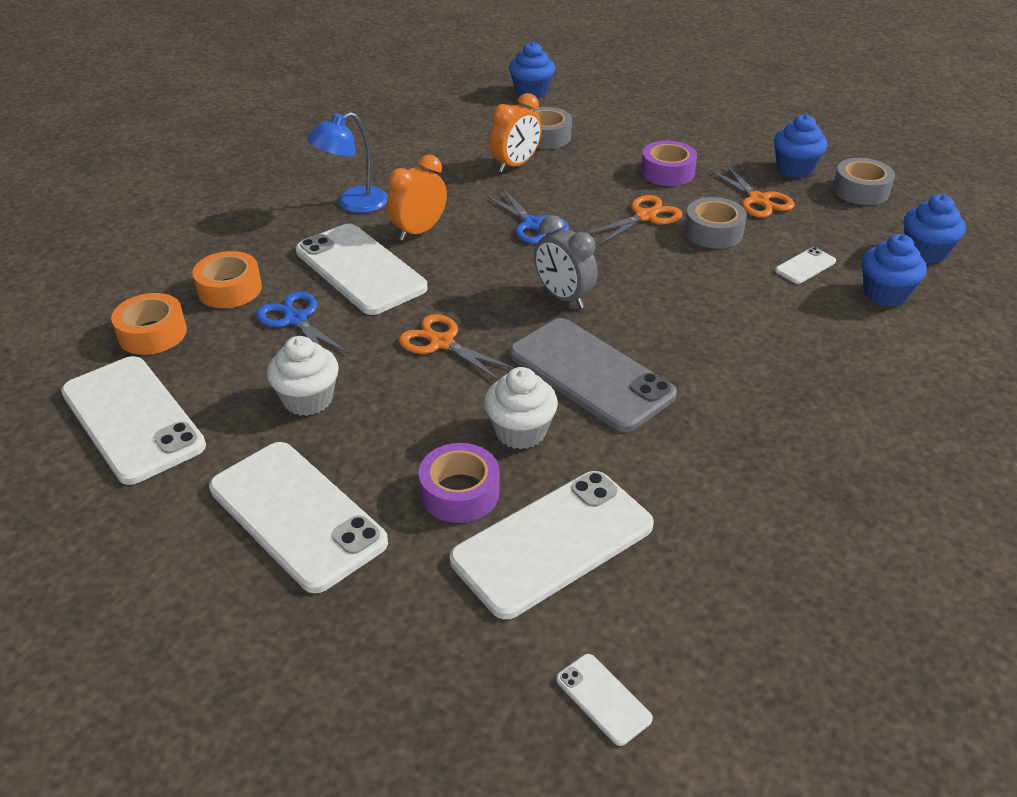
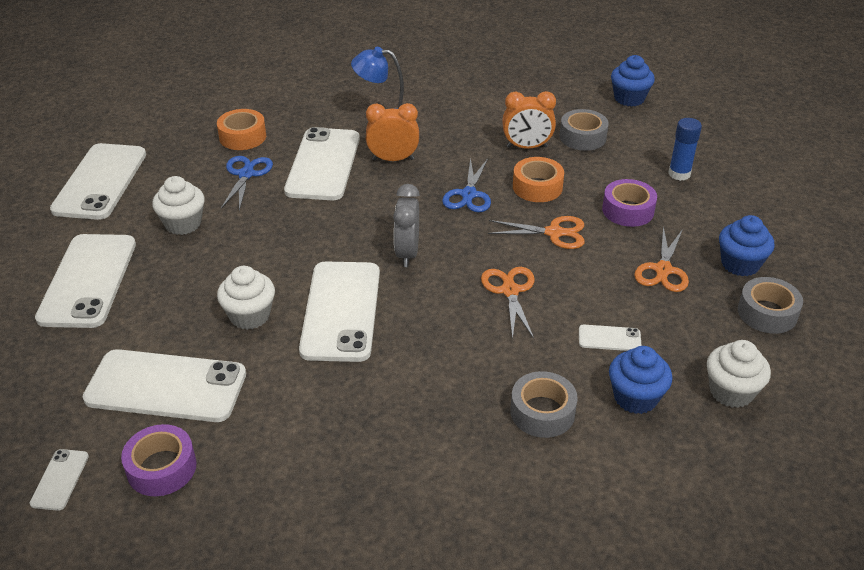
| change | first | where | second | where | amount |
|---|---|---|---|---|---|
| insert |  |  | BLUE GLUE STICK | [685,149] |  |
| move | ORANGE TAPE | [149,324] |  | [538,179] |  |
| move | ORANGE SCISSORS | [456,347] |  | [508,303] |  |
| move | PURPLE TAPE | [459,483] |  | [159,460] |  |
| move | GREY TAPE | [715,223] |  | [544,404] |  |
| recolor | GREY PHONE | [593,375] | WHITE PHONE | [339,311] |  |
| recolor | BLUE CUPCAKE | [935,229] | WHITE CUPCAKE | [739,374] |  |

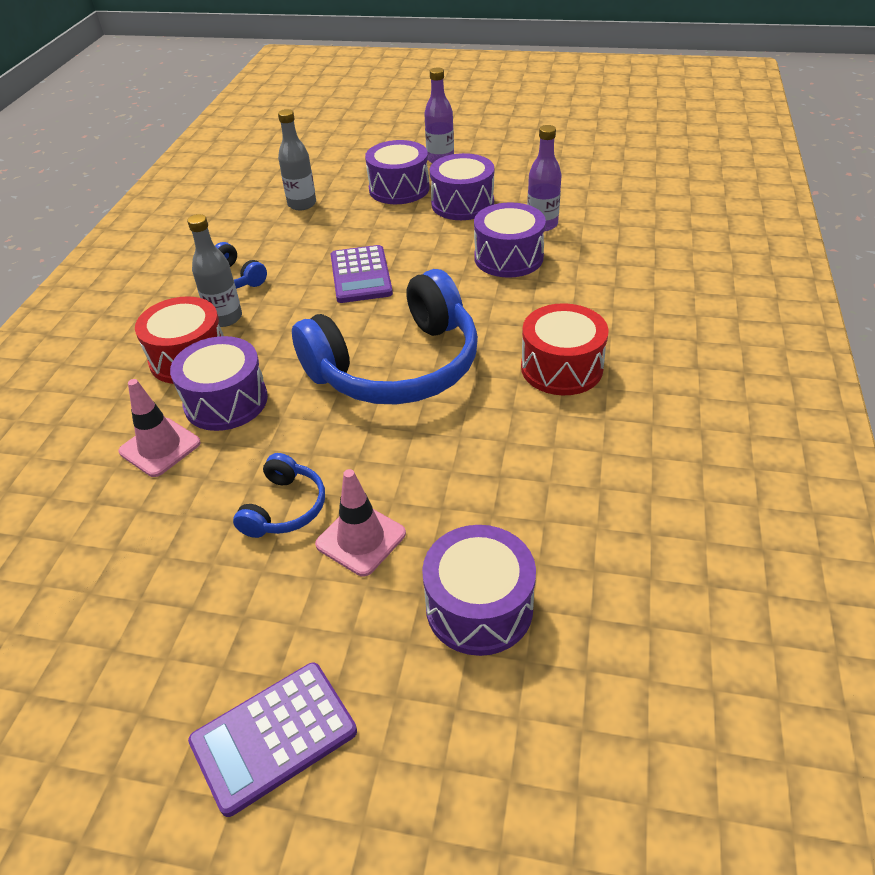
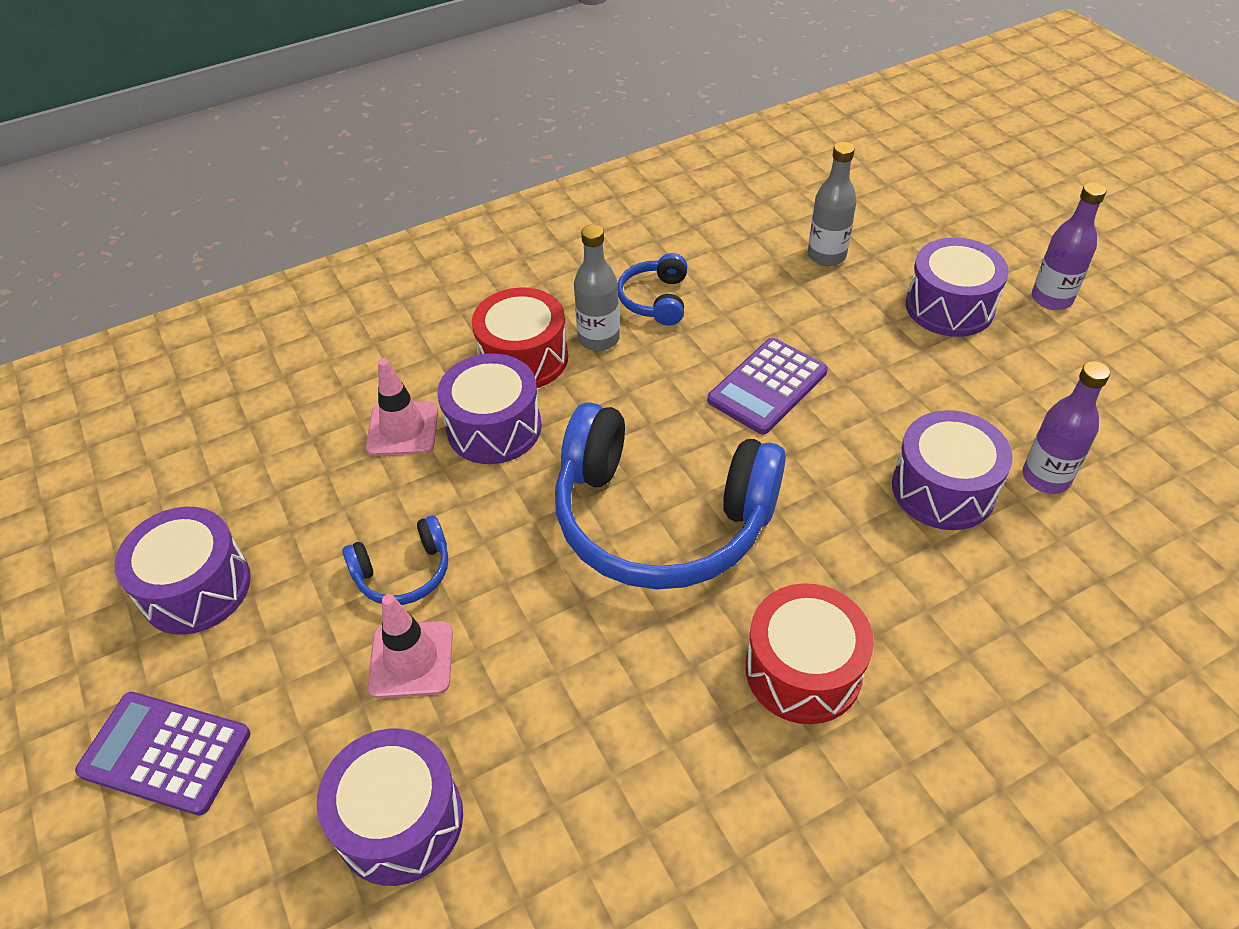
| change | first | where | second | where | amount |
|---|---|---|---|---|---|
| move | PURPLE DRUM | [462,186] |  | [183,571] |  |

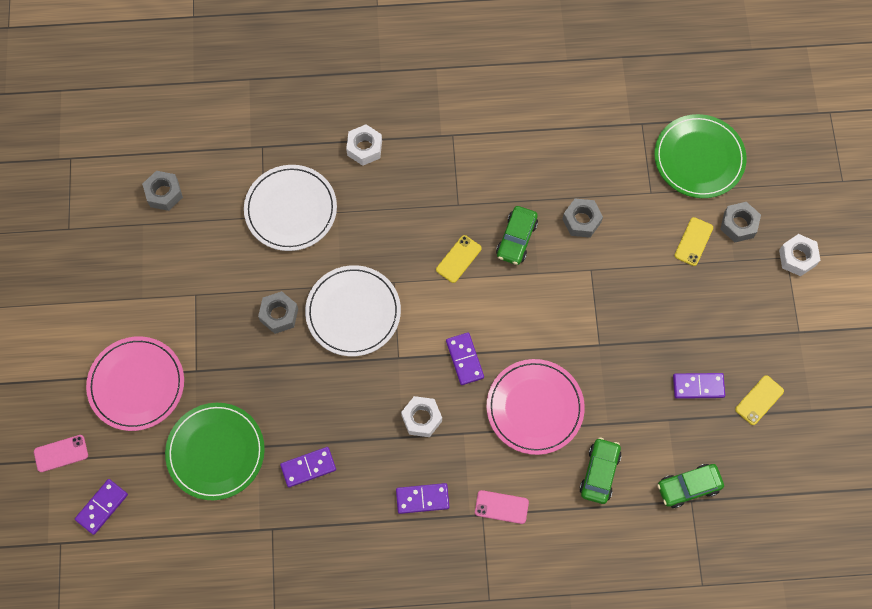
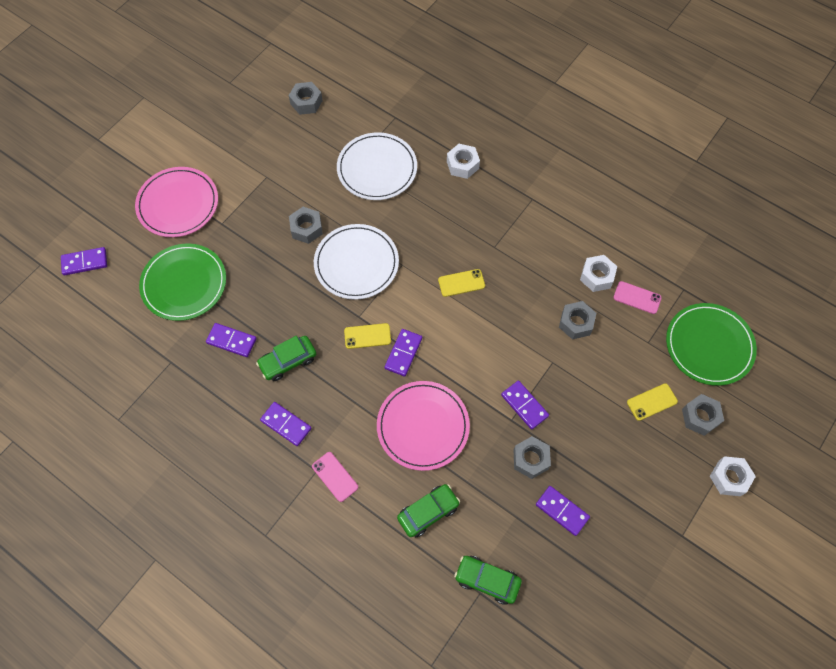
| change | first | where | second | where | amount |
|---|---|---|---|---|---|
| insert |  |  | PURPLE DOMINO | [525,405] |  |
| insert |  |  | GREY NUT | [532,457] |  |
| move | PINK PHONE | [61,453] |  | [637,297] |  |
| move | WHITE NUT | [421,416] |  | [598,273] |  |
| move | GREEN CAR | [517,235] |  | [286,358] |  |
| move | YELLOW PHONE | [759,400] |  | [367,336] |  |

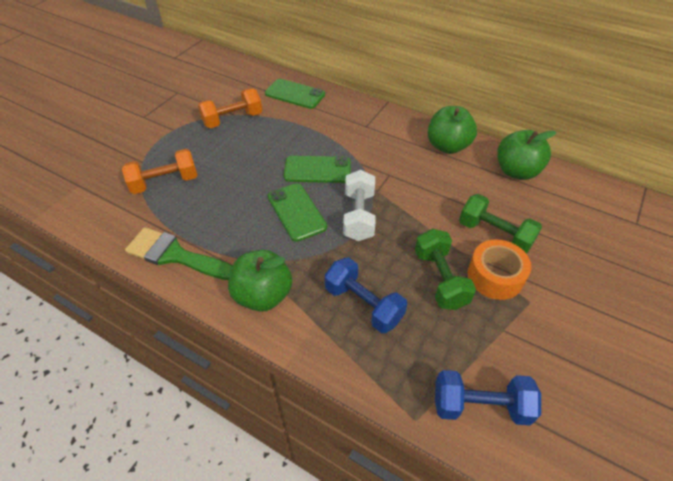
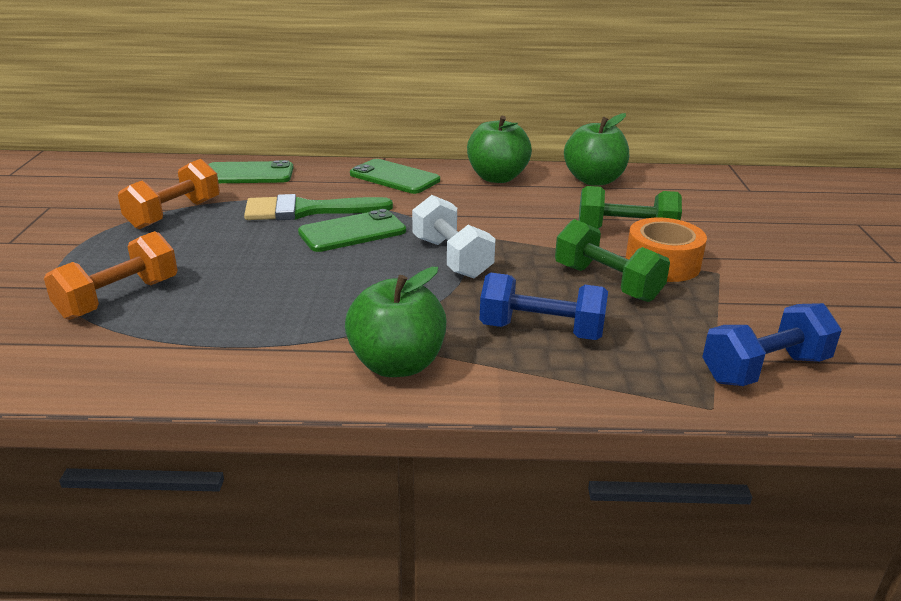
| change | first | where | second | where | amount |
|---|---|---|---|---|---|
| move | GREEN BRUSH | [178,253] |  | [318,207] |  |
| move | GREEN PHONE | [297,212] |  | [395,176] |  |

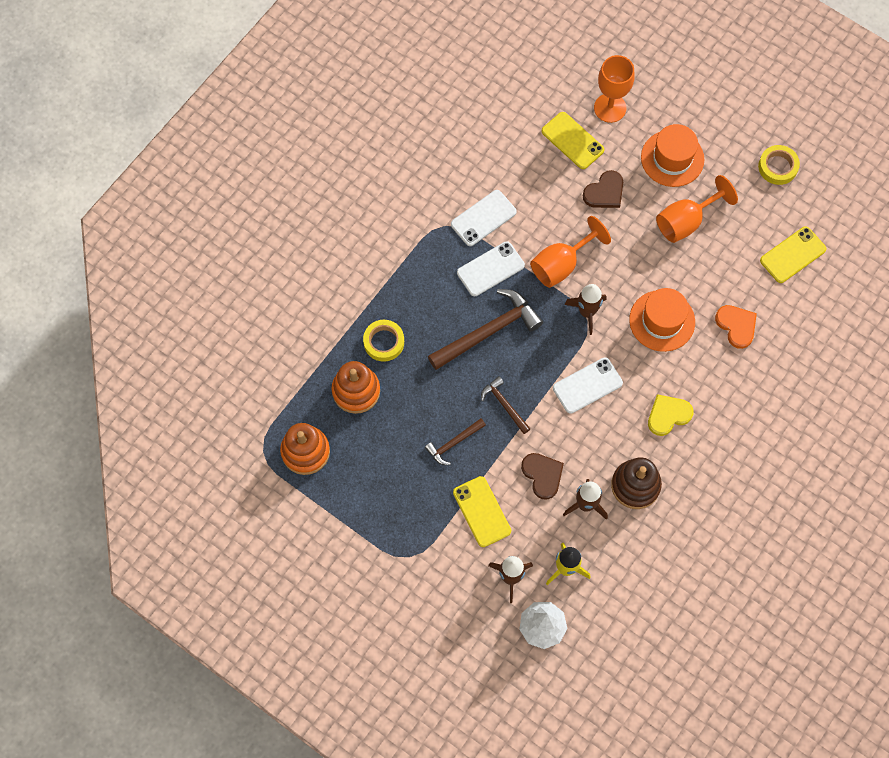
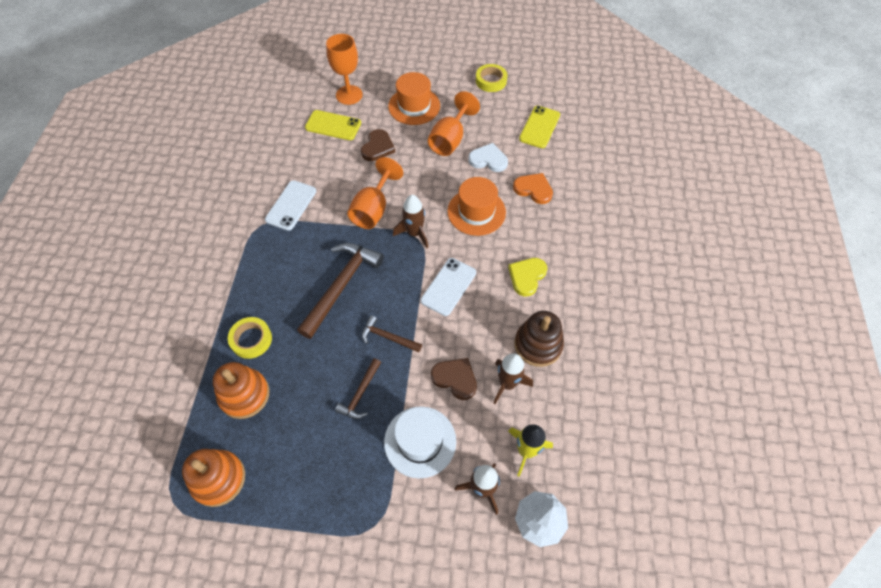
| change | first | where | second | where | amount |
|---|---|---|---|---|---|
| delete | WHITE PHONE | [491,268] |  |  |  |
| insert |  |  | WHITE HEART | [488,157] |  |
| replace | YELLOW PHONE | [482,511] | WHITE HAT | [420,442] |  |

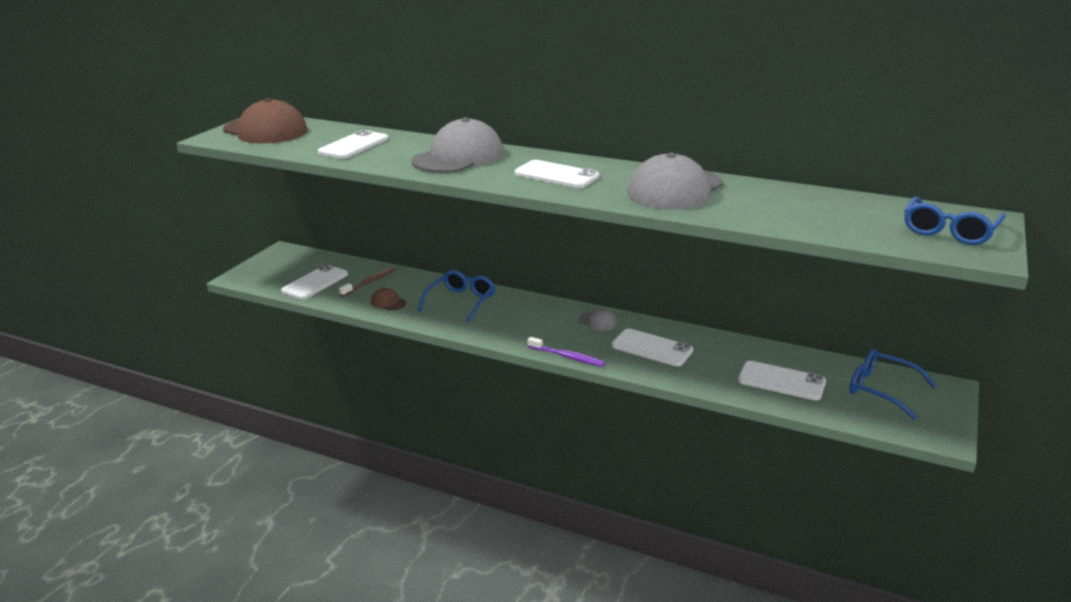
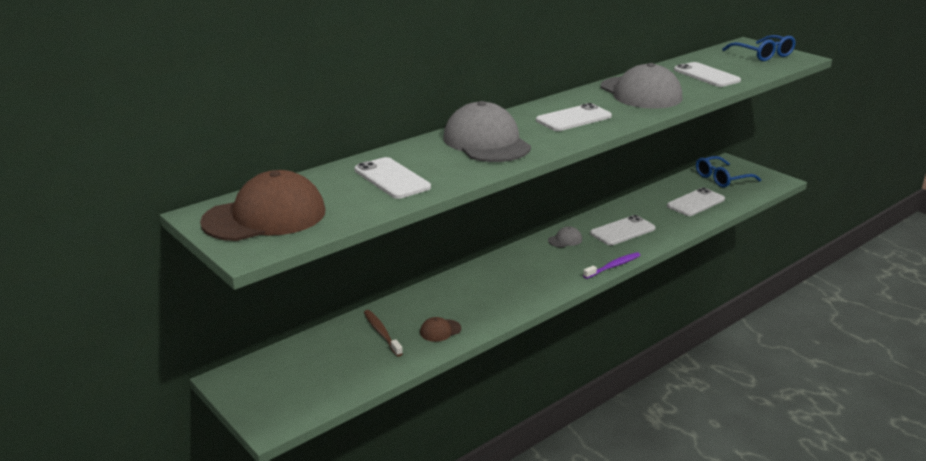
| change | first | where | second | where | amount |
|---|---|---|---|---|---|
| delete | BLUE GLASSES | [456,296] |  |  |  |
| move | WHITE PHONE | [314,282] |  | [707,74] |  |

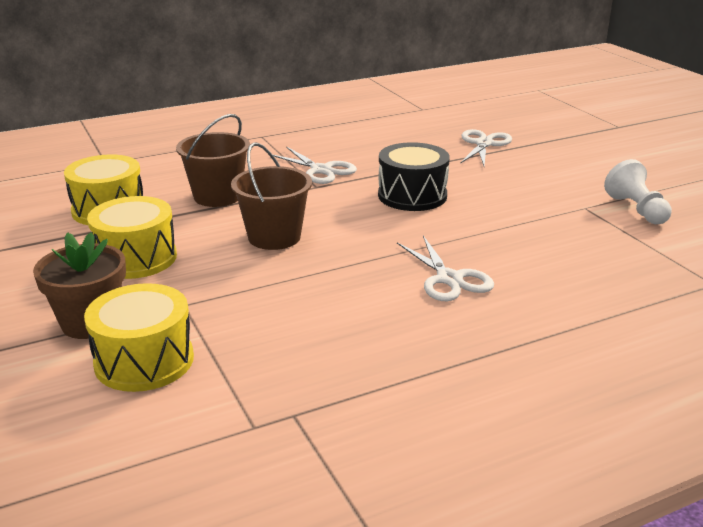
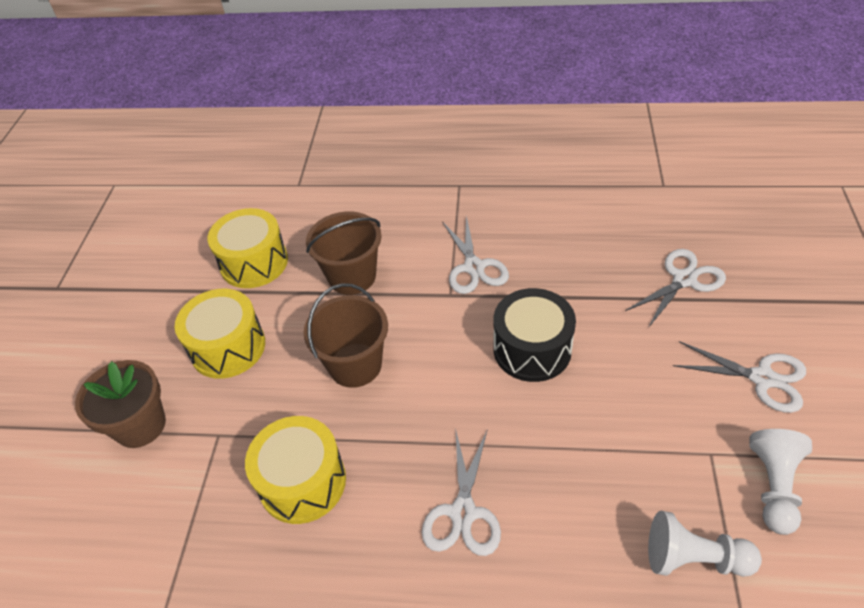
| change | first | where | second | where | amount |
|---|---|---|---|---|---|
| insert |  |  | WHITE PAWN | [705,544] |  |
| insert |  |  | WHITE SCISSORS | [739,377] |  |
| move | YELLOW DRUM | [139,337] |  | [295,470] |  |

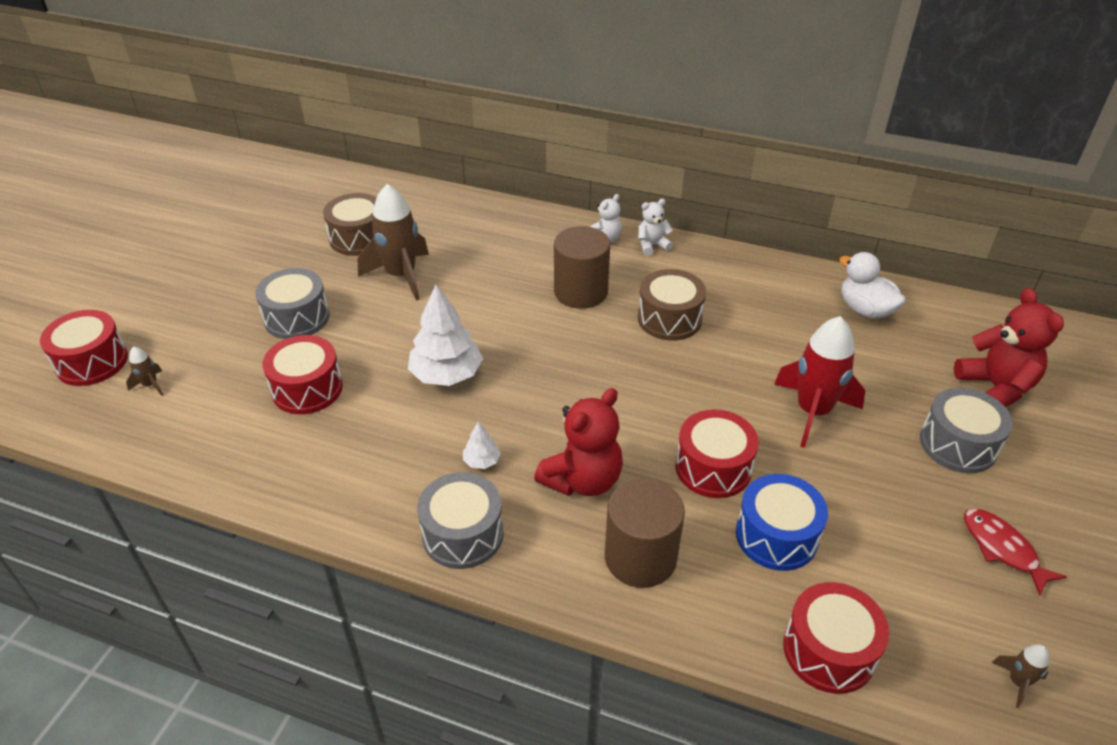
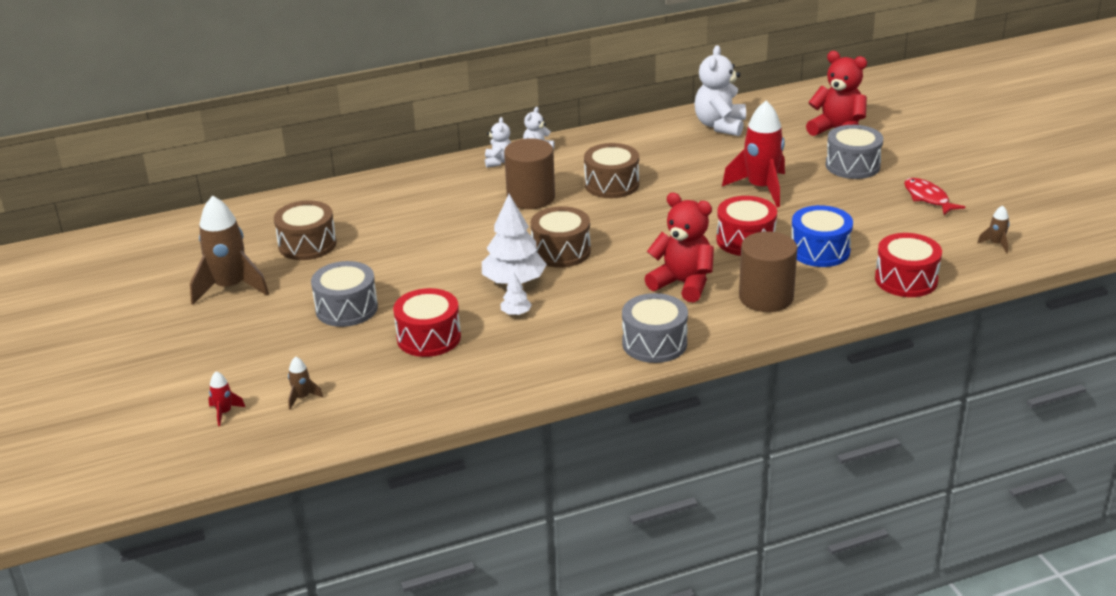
| change | first | where | second | where | amount |
|---|---|---|---|---|---|
| insert |  |  | BROWN DRUM | [561,237] |  |
| move | BROWN ROCKET | [393,242] |  | [229,250] |  |
| move | WHITE TREE | [482,445] |  | [516,294] |  |
| replace | RED DRUM | [84,348] | RED ROCKET | [226,398] |  |
| replace | WHITE DUCK | [872,285] | WHITE TEDDY BEAR | [720,90] |  |
| rotate | RED TEDDY BEAR | [578,442] |  | [679,248] | 60 degrees counterclockwise |
| rotate | RED FISH | [1015,552] |  | [934,196] | 45 degrees clockwise |

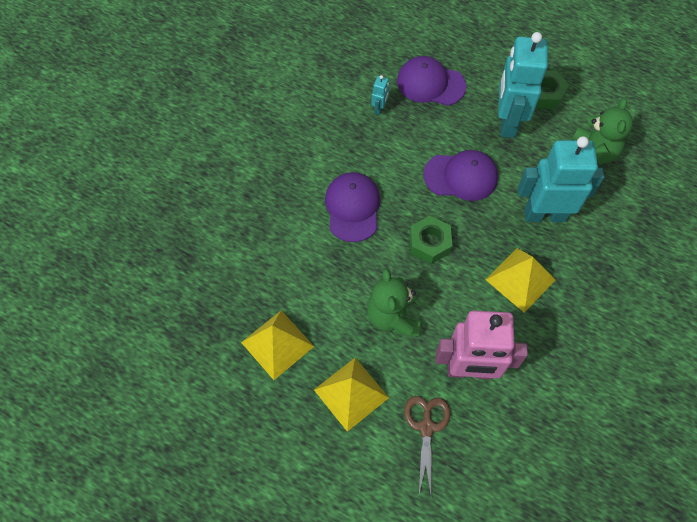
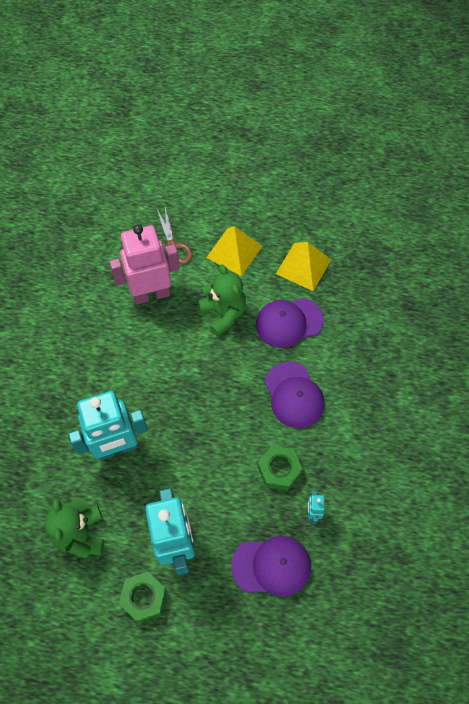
| change | first | where | second | where | amount |
|---|---|---|---|---|---|
| delete | YELLOW PYRAMID | [520,280] |  |  |  |
| move | GREEN NUT | [431,240] |  | [280,468] |  |
| move | PURPLE CAP | [460,175] |  | [290,323] |  |

